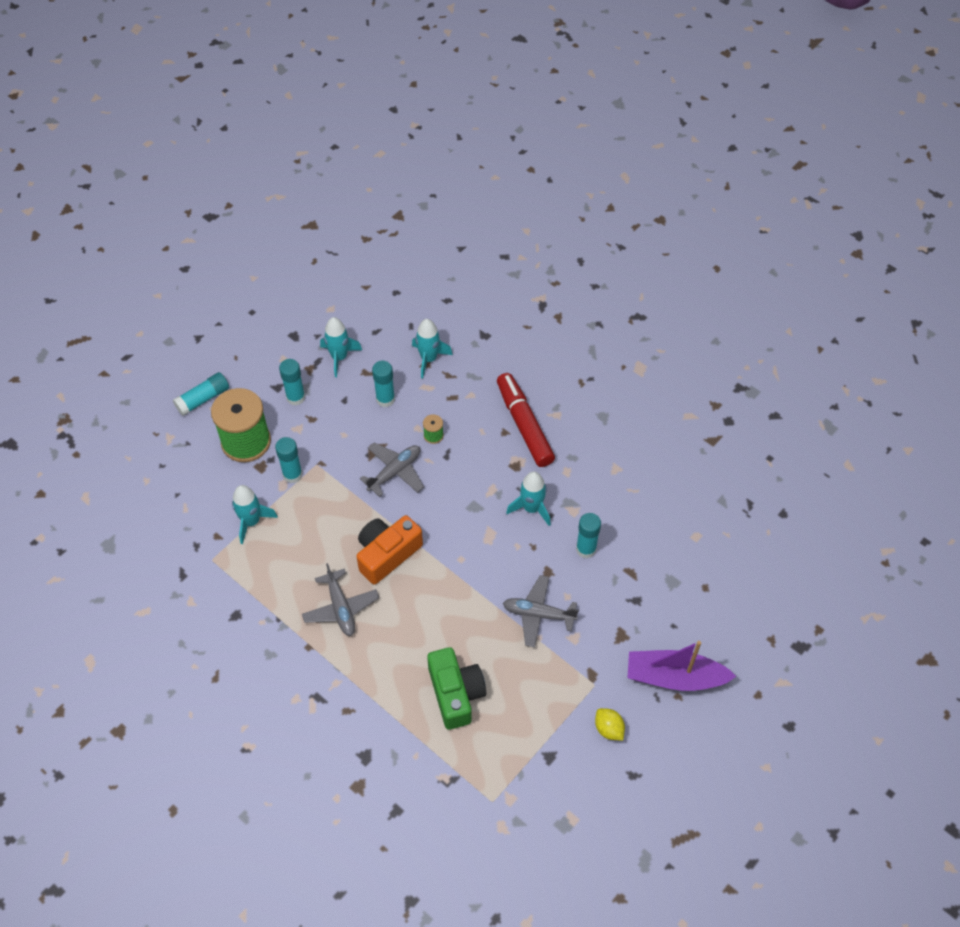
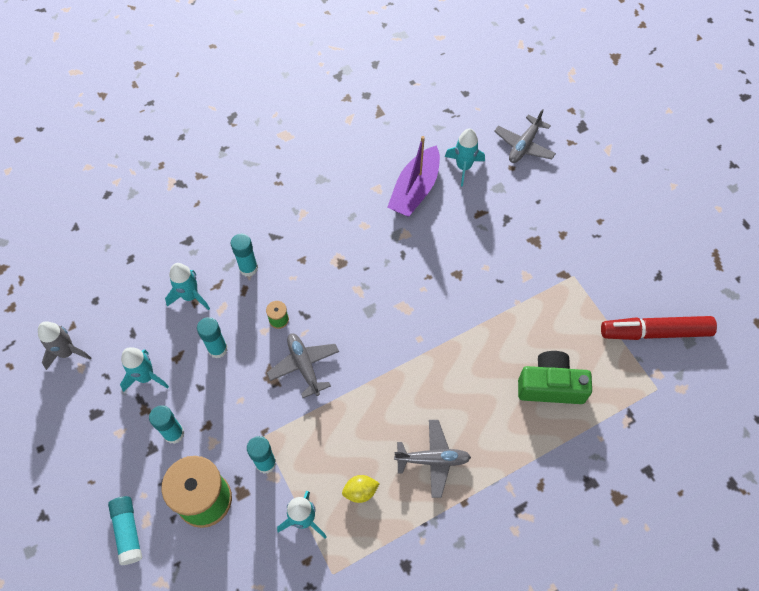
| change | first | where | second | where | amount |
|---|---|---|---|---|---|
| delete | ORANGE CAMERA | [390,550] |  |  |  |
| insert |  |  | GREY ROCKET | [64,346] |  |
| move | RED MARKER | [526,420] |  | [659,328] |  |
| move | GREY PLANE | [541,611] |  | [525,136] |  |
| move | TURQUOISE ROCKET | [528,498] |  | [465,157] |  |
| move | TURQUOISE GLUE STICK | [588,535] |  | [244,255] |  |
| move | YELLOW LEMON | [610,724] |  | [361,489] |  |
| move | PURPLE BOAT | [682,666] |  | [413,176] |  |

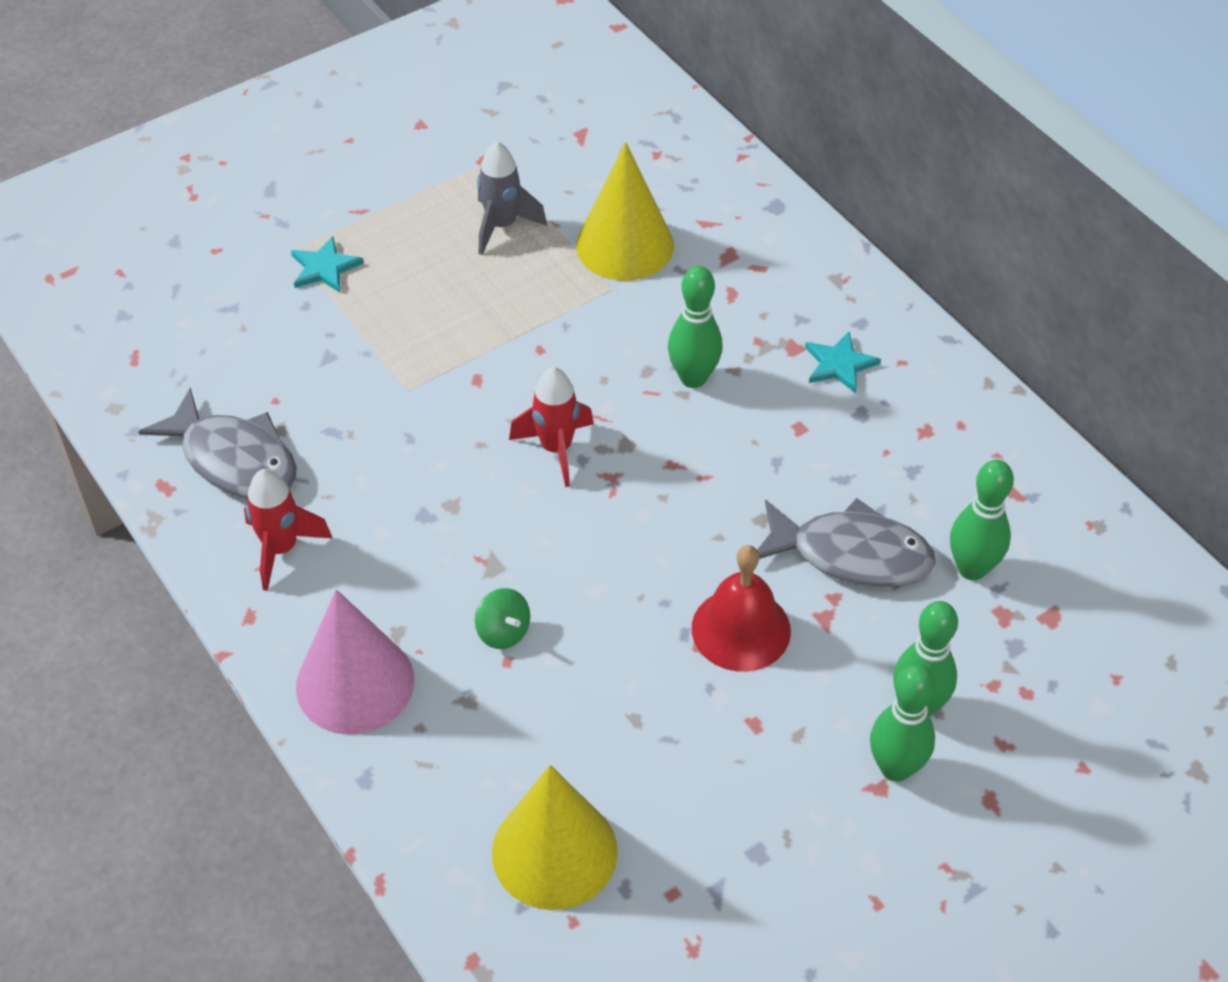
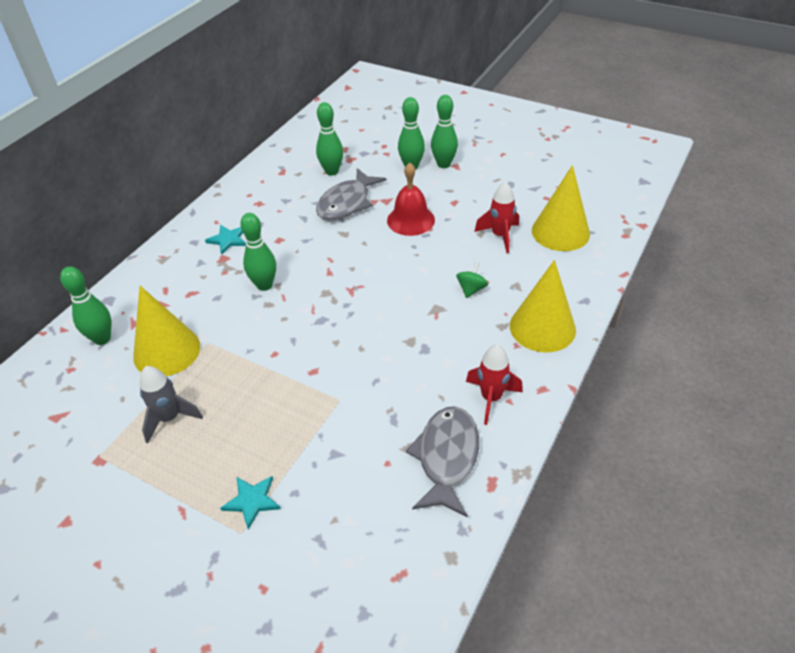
| change | first | where | second | where | amount |
|---|---|---|---|---|---|
| insert |  |  | GREEN BOWLING PIN | [85,305] |  |
| move | RED ROCKET | [551,427] |  | [496,217] |  |
| recolor | PINK CONE | [355,662] | YELLOW CONE | [543,306] |  |
| rotate | GREY FISH | [846,542] |  | [351,194] | 135 degrees counterclockwise |

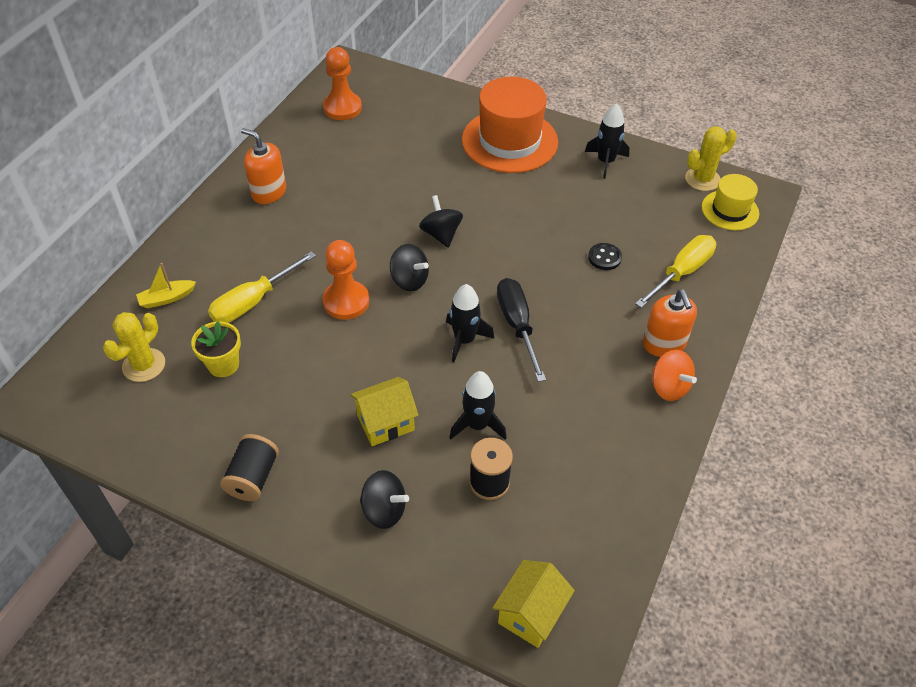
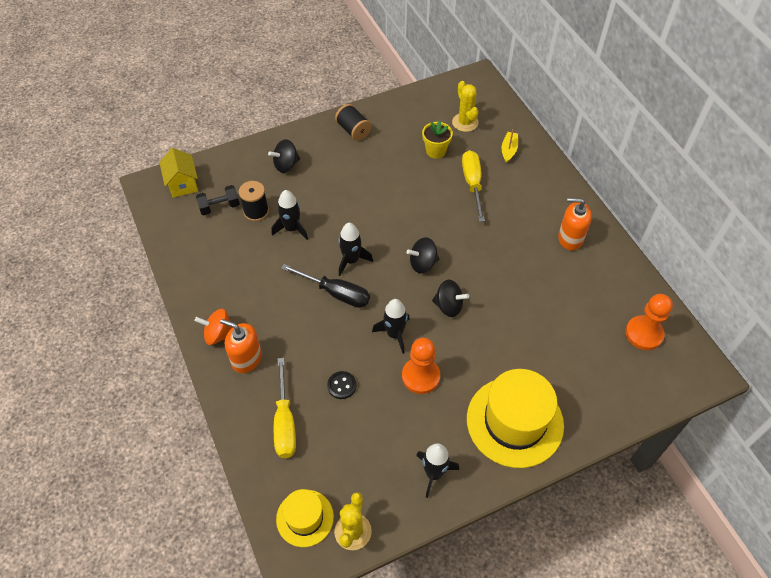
| change | first | where | second | where | amount |
|---|---|---|---|---|---|
| delete | YELLOW HOUSE | [384,411] |  |  |  |
| insert |  |  | BLACK DUMBBELL | [218,200] |  |
| insert |  |  | BLACK ROCKET | [391,326] |  |
| move | ORANGE PAWN | [345,280] |  | [421,366] |  |
| recolor | ORANGE HAT | [510,125] | YELLOW HAT | [515,418] |  |
| rotate | ORANGE SOAP DISPENSER | [263,166] |  | [575,224] | 150 degrees counterclockwise |

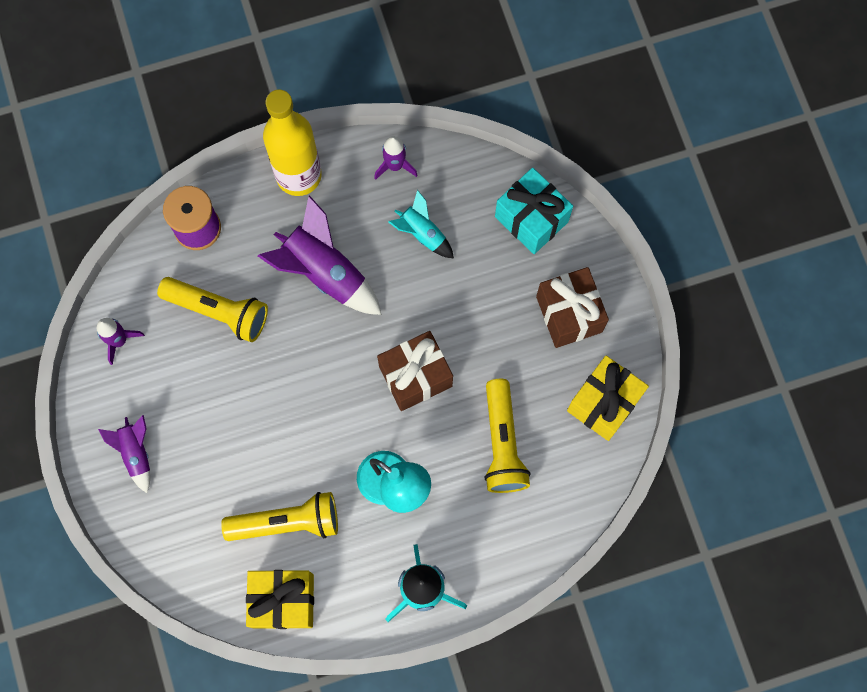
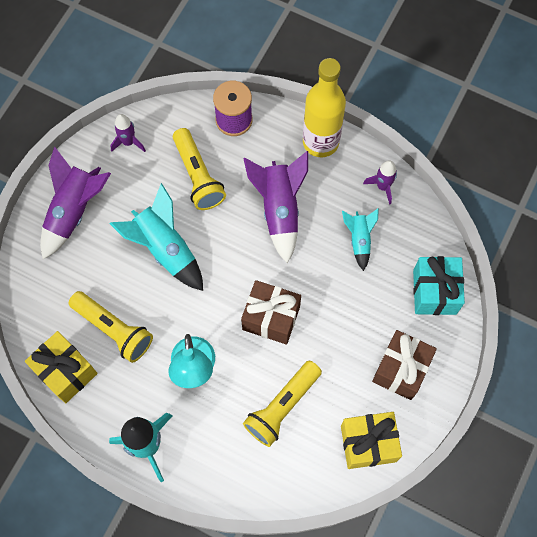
| change | first | where | second | where | amount |
|---|---|---|---|---|---|
| insert |  |  | TURQUOISE ROCKET | [156,237] |  |
| resize | PURPLE ROCKET | [124,454] |  | [75,202] | x1.76 |

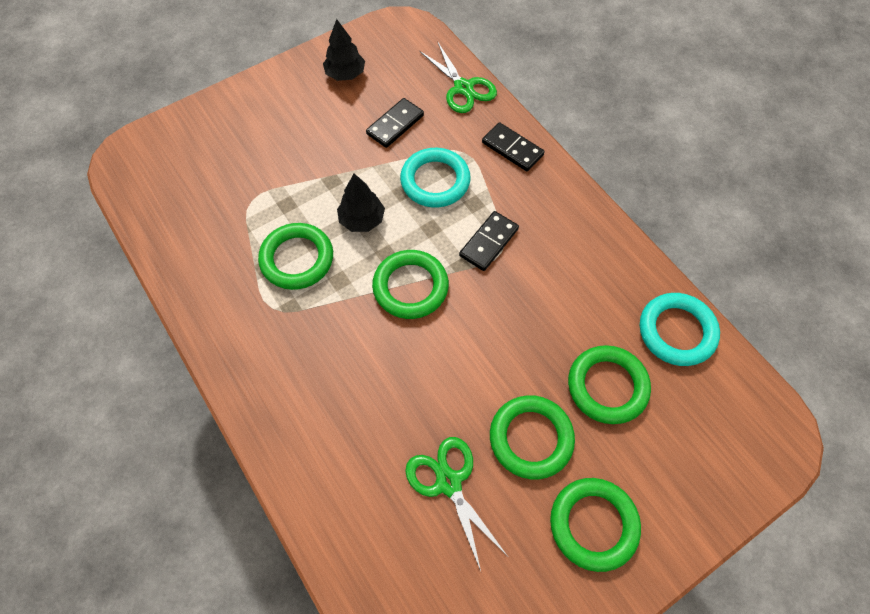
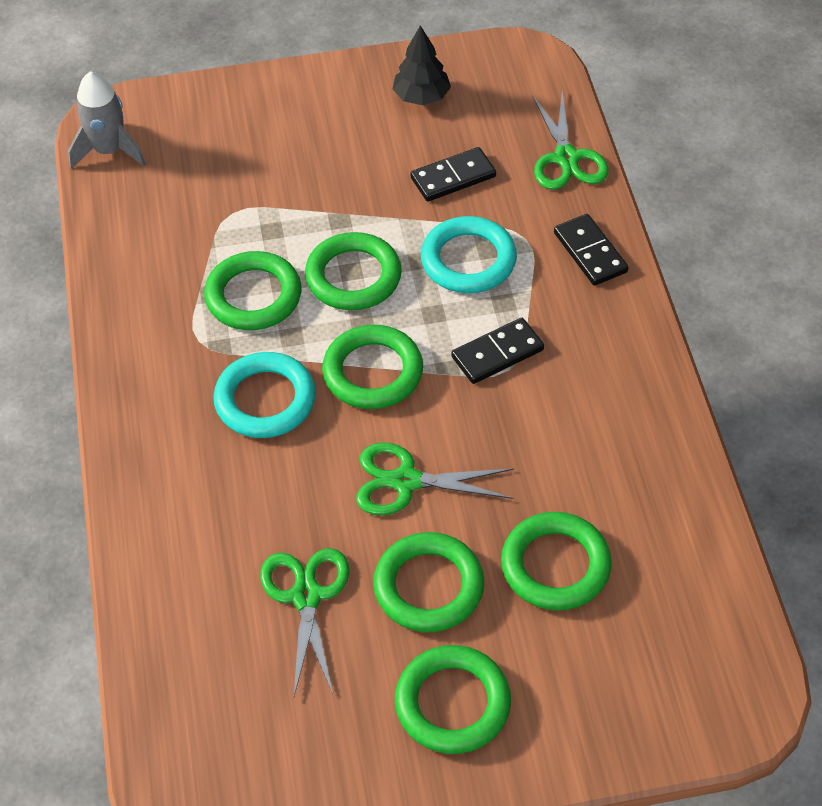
| change | first | where | second | where | amount |
|---|---|---|---|---|---|
| insert |  |  | GREY ROCKET | [107,119] |  |
| insert |  |  | GREEN SCISSORS | [435,479] |  |
| move | TURQUOISE RING | [680,329] |  | [264,395] |  |
| replace | BLACK TREE | [361,203] | GREEN RING | [353,271] |  |

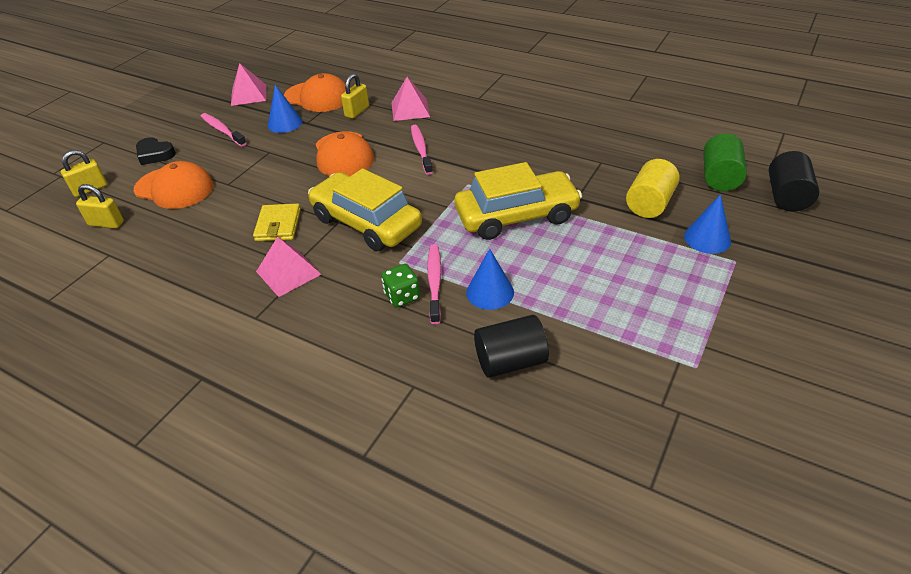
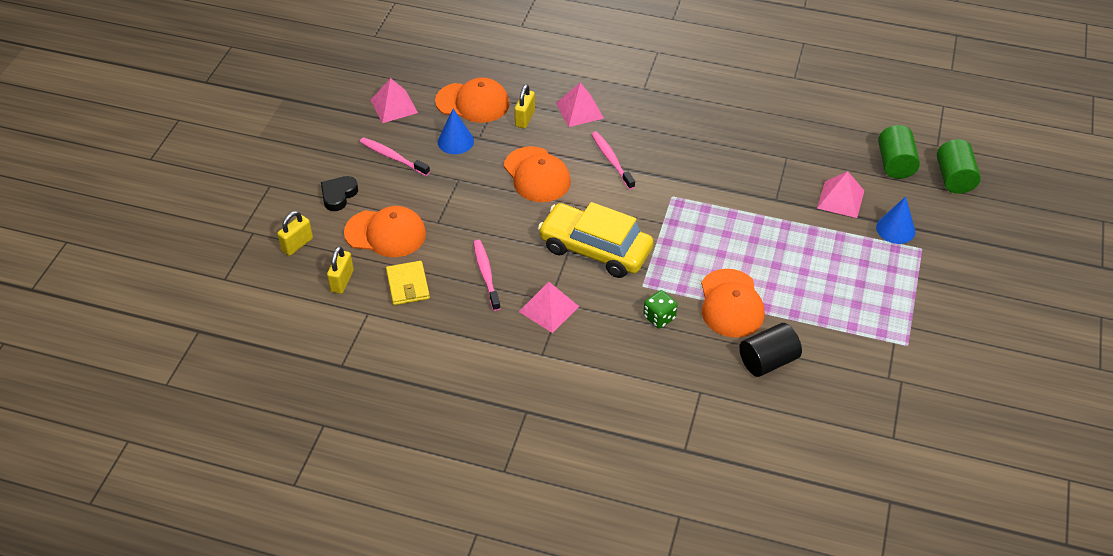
| change | first | where | second | where | amount |
|---|---|---|---|---|---|
| delete | YELLOW CAR | [518,201] |  |  |  |
| move | YELLOW WALLET | [277,222] |  | [408,283] |  |
| move | PINK TOOTHBRUSH | [434,284] |  | [487,275] |  |
| replace | BLUE CONE | [490,279] | ORANGE CAP | [733,303] |  |
| replace | YELLOW CYLINDER | [653,188] | PINK PYRAMID | [840,194] |  |
| recolor | BLACK CYLINDER | [794,181] | GREEN CYLINDER | [959,166] |  |
| rotate | YELLOW PADLOCK | [100,206] |  | [340,270] | 75 degrees counterclockwise |
| rotate | BLACK HEART | [156,151] |  | [339,193] | 105 degrees clockwise |

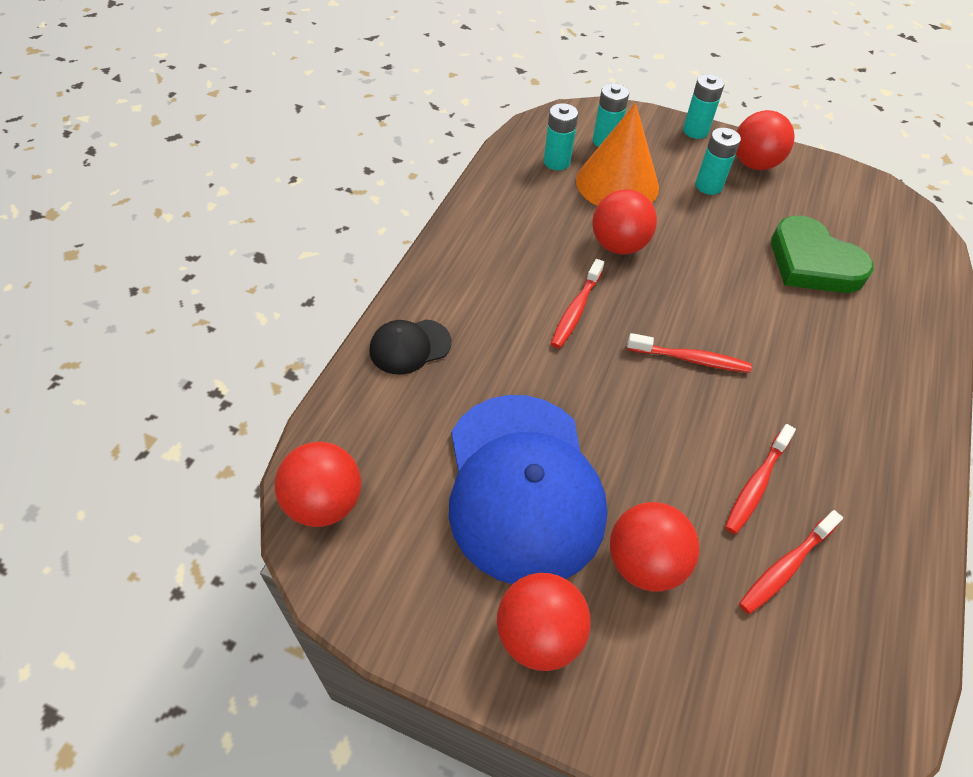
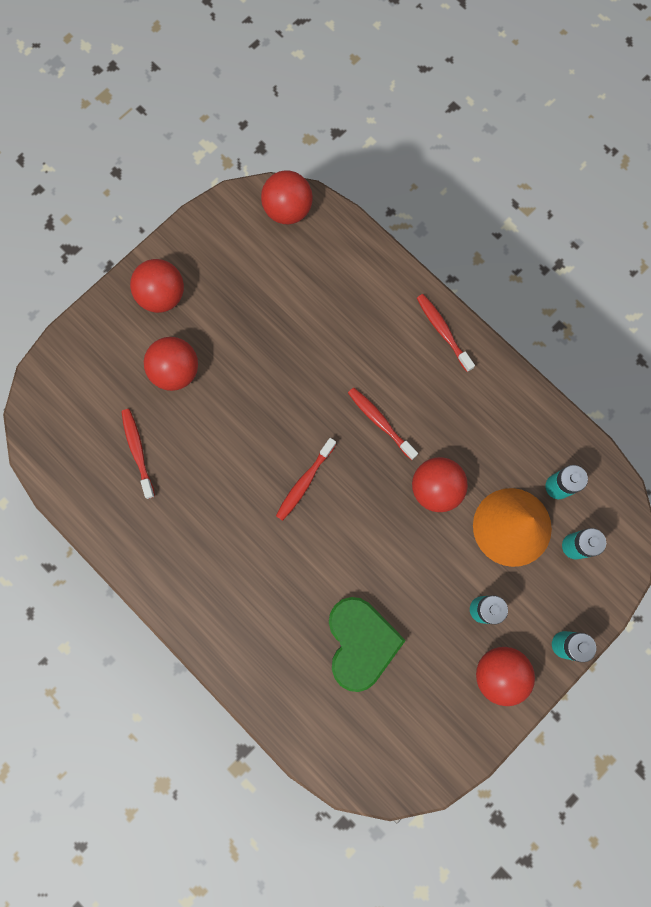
| change | first | where | second | where | amount |
|---|---|---|---|---|---|
| delete | BLACK CAP | [410,346] |  |  |  |
| delete | BLUE CAP | [528,489] |  |  |  |
| move | RED TOOTHBRUSH | [760,479] |  | [446,333] |  |
| rotate | GREEN HEART | [822,254] |  | [367,644] | 105 degrees clockwise |

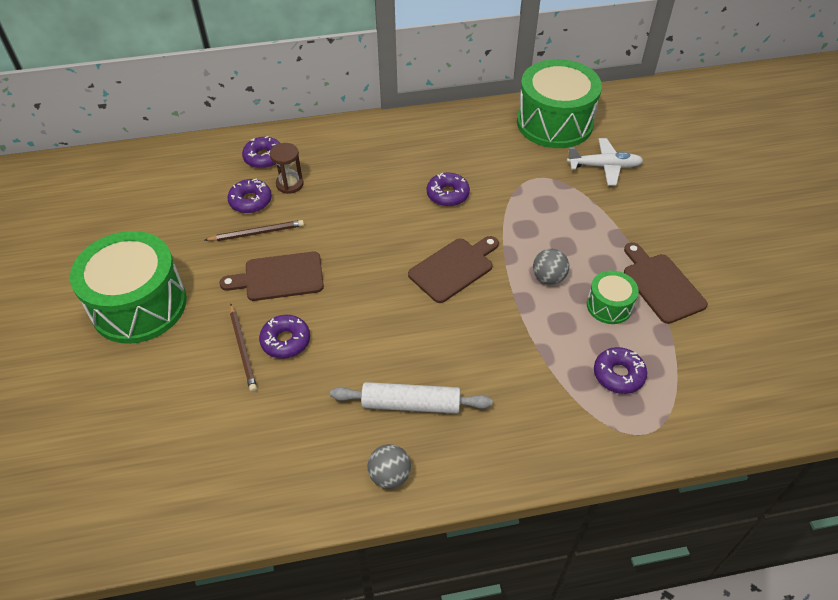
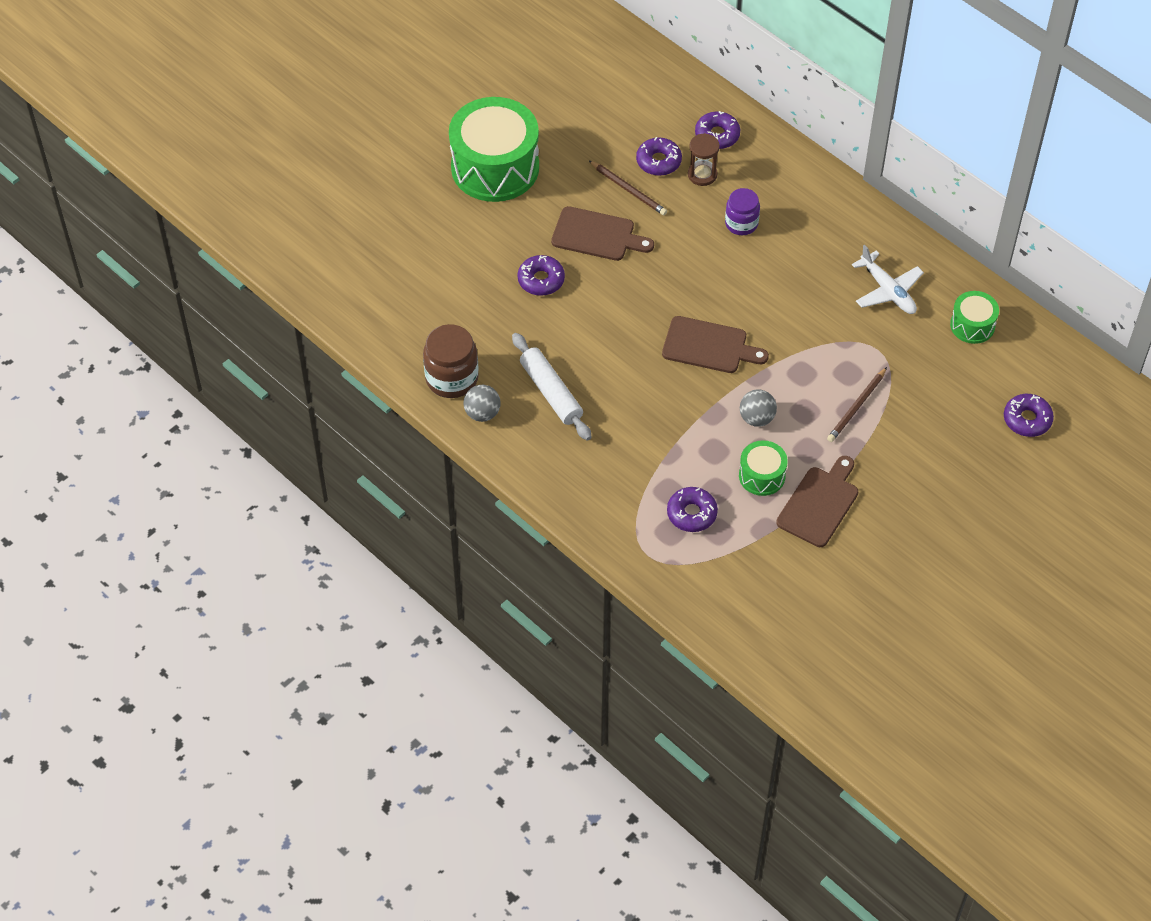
| change | first | where | second | where | amount |
|---|---|---|---|---|---|
| insert |  |  | BROWN JAR | [451,361] |  |
| insert |  |  | PURPLE JAR | [742,211] |  |
| move | BROWN PENCIL | [243,348] |  | [857,404] |  |
| move | PURPLE DONUT | [448,189] |  | [1029,415] |  |
| move | WHITE PLANE | [605,162] |  | [888,279] |  |
| rotate | BROWN CUTTING BOARD | [271,276] |  | [602,233] | 150 degrees clockwise |
| resize | GREEN DRUM | [559,103] |  | [974,317] | x0.48 |

